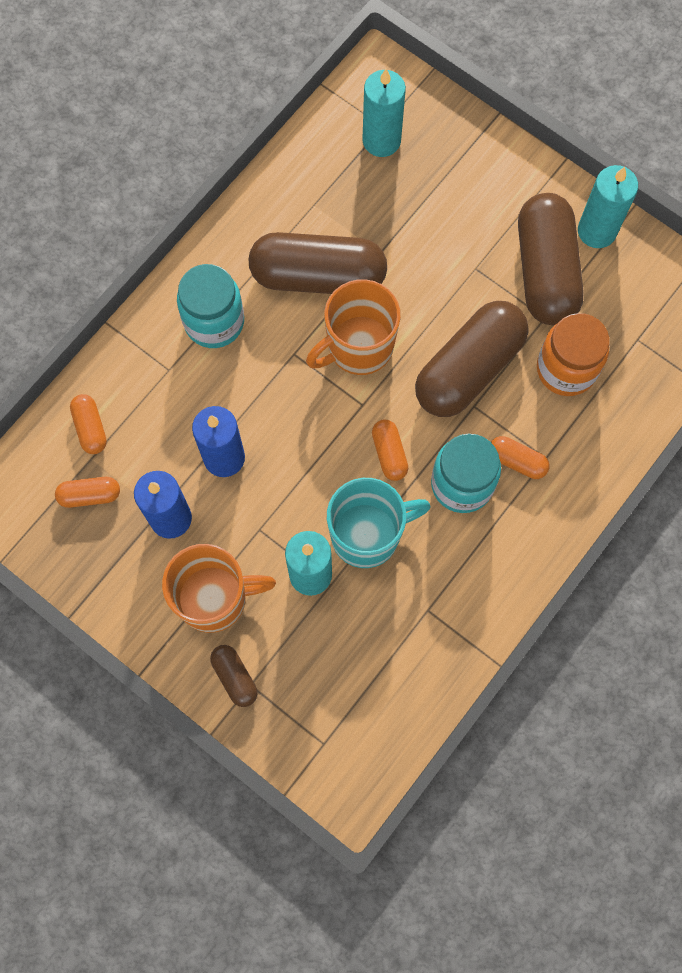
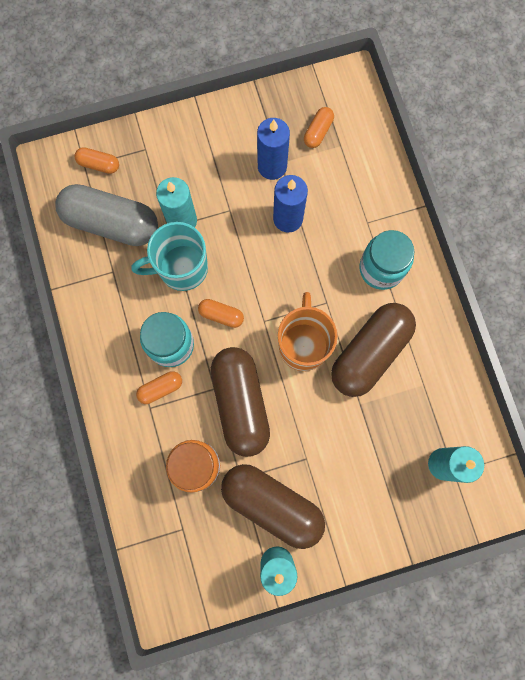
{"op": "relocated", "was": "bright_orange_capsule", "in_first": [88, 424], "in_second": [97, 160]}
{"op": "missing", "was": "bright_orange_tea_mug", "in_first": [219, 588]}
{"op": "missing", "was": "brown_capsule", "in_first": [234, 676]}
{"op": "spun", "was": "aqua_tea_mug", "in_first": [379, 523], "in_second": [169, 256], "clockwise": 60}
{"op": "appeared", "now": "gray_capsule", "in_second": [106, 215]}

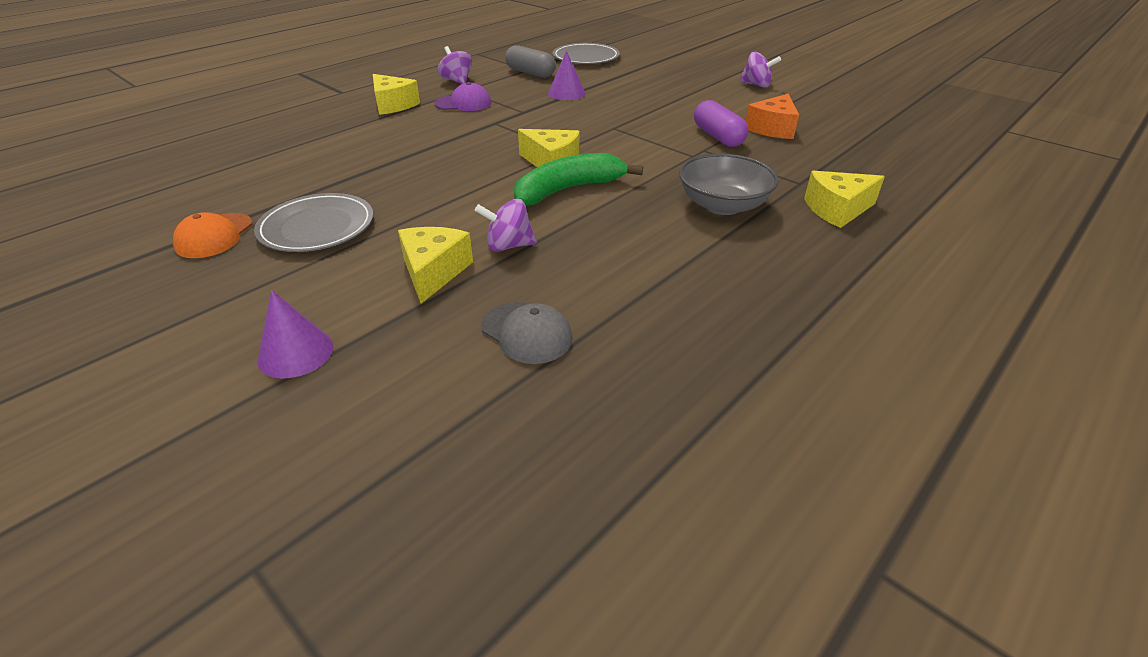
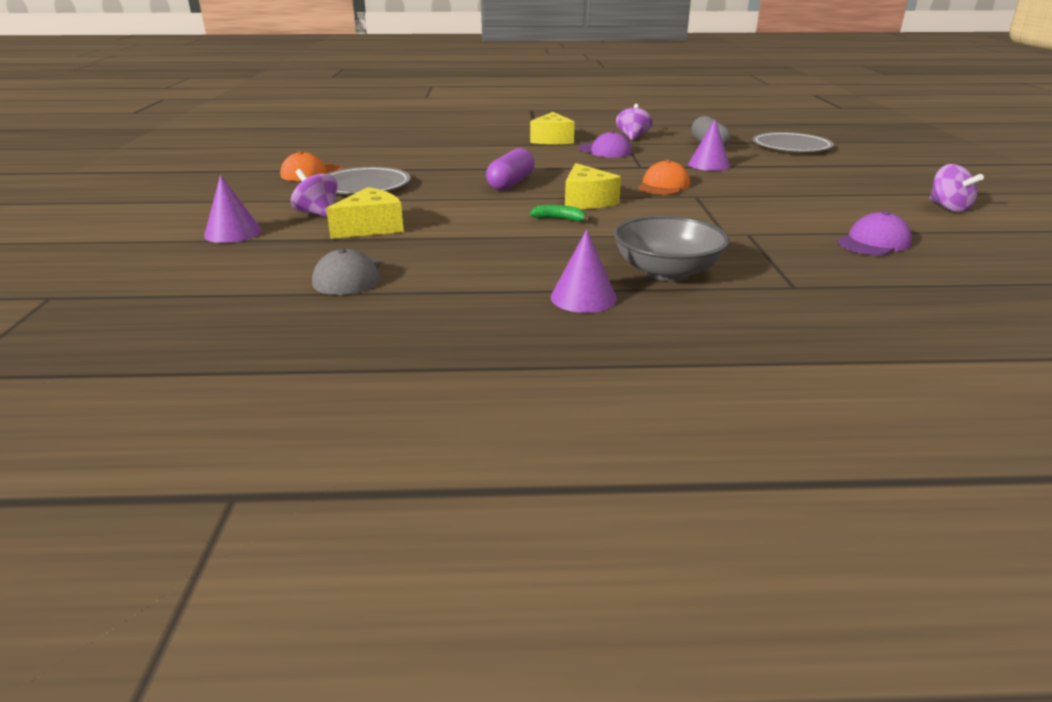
{"op": "relocated", "was": "purple_whirligig", "in_first": [506, 225], "in_second": [314, 193]}
{"op": "size", "was": "emerald_banana", "in_first": [578, 179], "in_second": [560, 213], "ratio": 0.44}
{"op": "relocated", "was": "purple_capsule", "in_first": [721, 123], "in_second": [510, 169]}
{"op": "exchanged", "was": "bright_orange_piece_of_cheese", "now": "purple_peaked_cap", "in_first": [772, 116], "in_second": [874, 233]}
{"op": "missing", "was": "bright_yellow_piece_of_cheese", "in_first": [844, 199]}
{"op": "appeared", "now": "purple_cone_shape", "in_second": [584, 271]}
{"op": "appeared", "now": "bright_orange_peaked_cap", "in_second": [664, 177]}

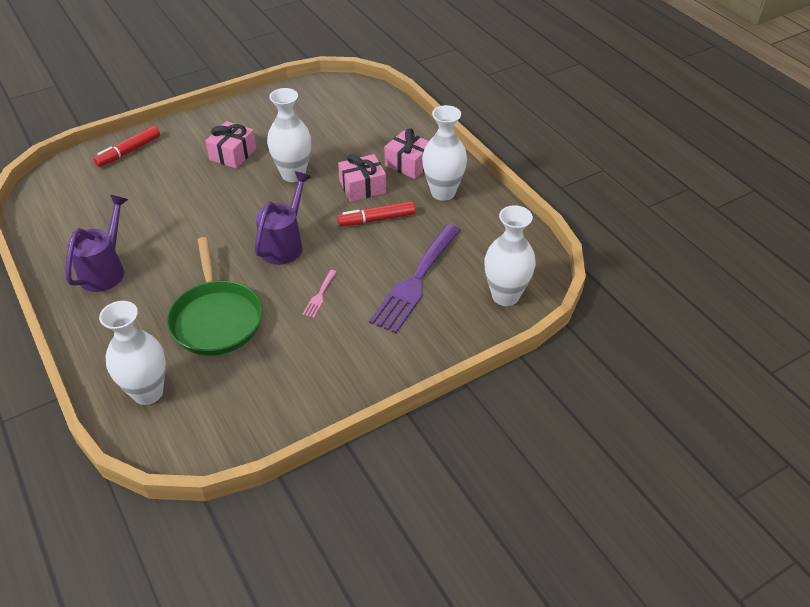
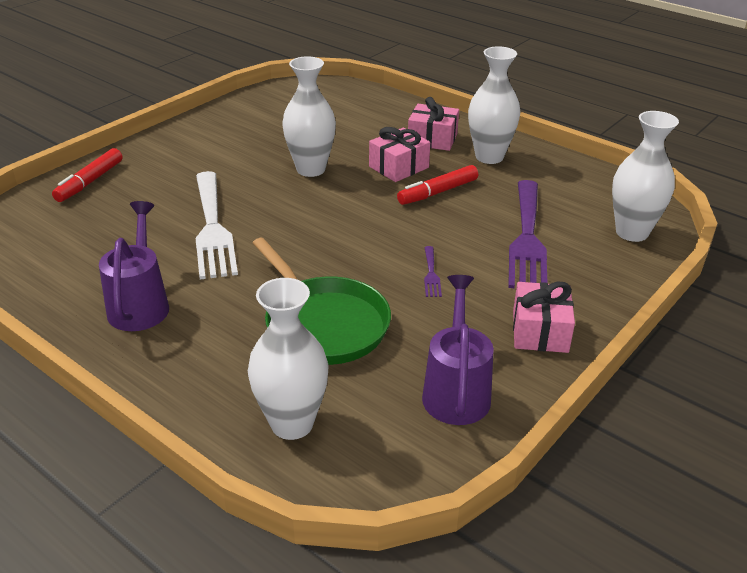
{"op": "relocated", "was": "rosy_wrapped_gift", "in_first": [230, 145], "in_second": [544, 317]}
{"op": "relocated", "was": "purple_watering_can", "in_first": [283, 218], "in_second": [458, 350]}
{"op": "colour", "was": "rosy_table_fork", "now": "purple_table_fork", "in_first": [320, 294], "in_second": [433, 271]}
{"op": "appeared", "now": "snow-white_table_fork", "in_second": [217, 225]}

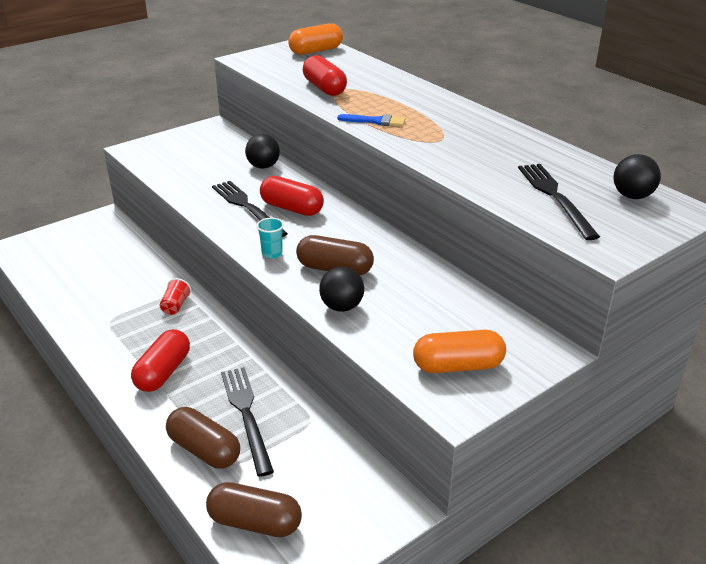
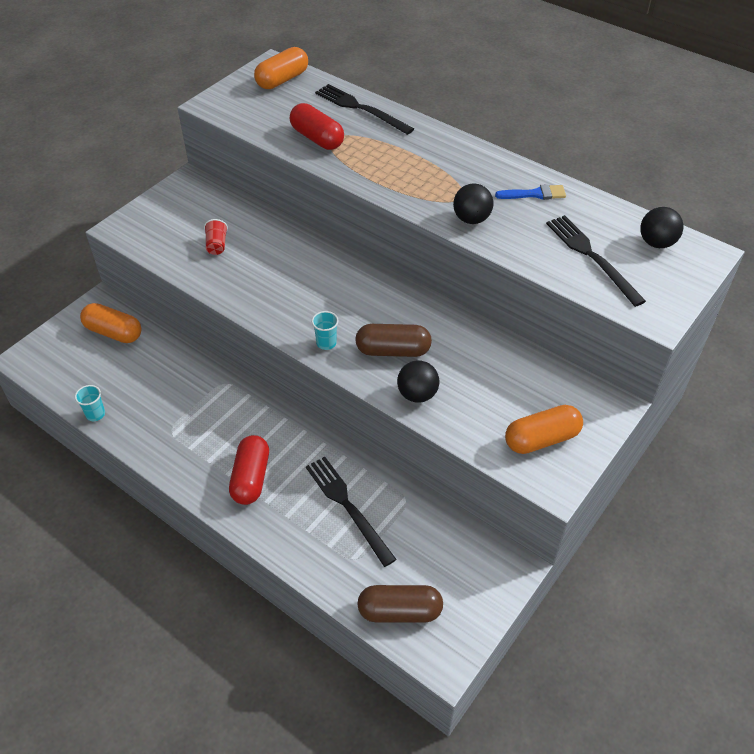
{"op": "relocated", "was": "scarlet_tumbler", "in_first": [176, 296], "in_second": [216, 237]}
{"op": "missing", "was": "brown_capsule", "in_first": [203, 438]}
{"op": "relocated", "was": "black_table_fork", "in_first": [250, 209], "in_second": [364, 109]}
{"op": "relocated", "was": "black_play_ball", "in_first": [262, 151], "in_second": [473, 204]}
{"op": "missing", "was": "scarlet_capsule", "in_first": [292, 196]}
{"op": "relocated", "was": "blue_brush", "in_first": [372, 120], "in_second": [530, 192]}
{"op": "appeared", "now": "aqua_tumbler", "in_second": [90, 403]}
{"op": "appeared", "now": "bright_orange_capsule", "in_second": [111, 323]}

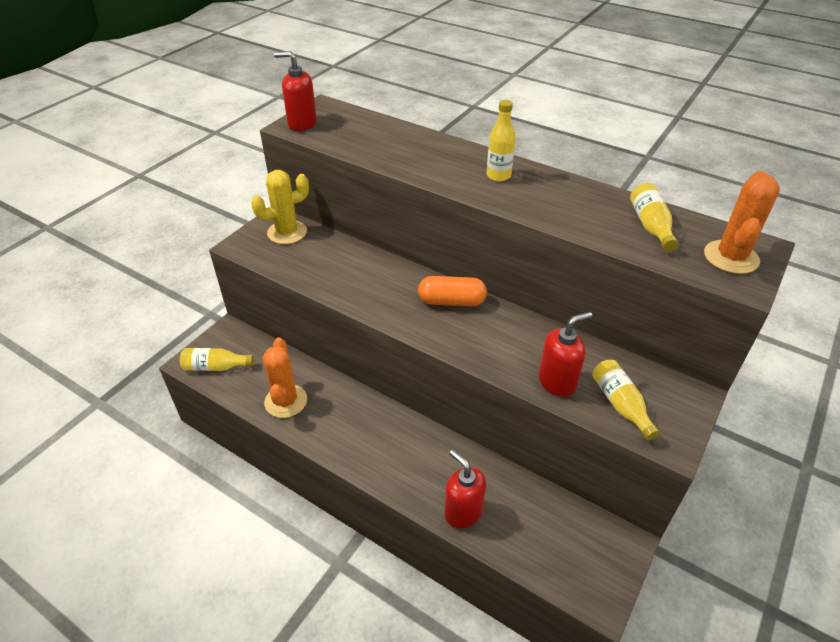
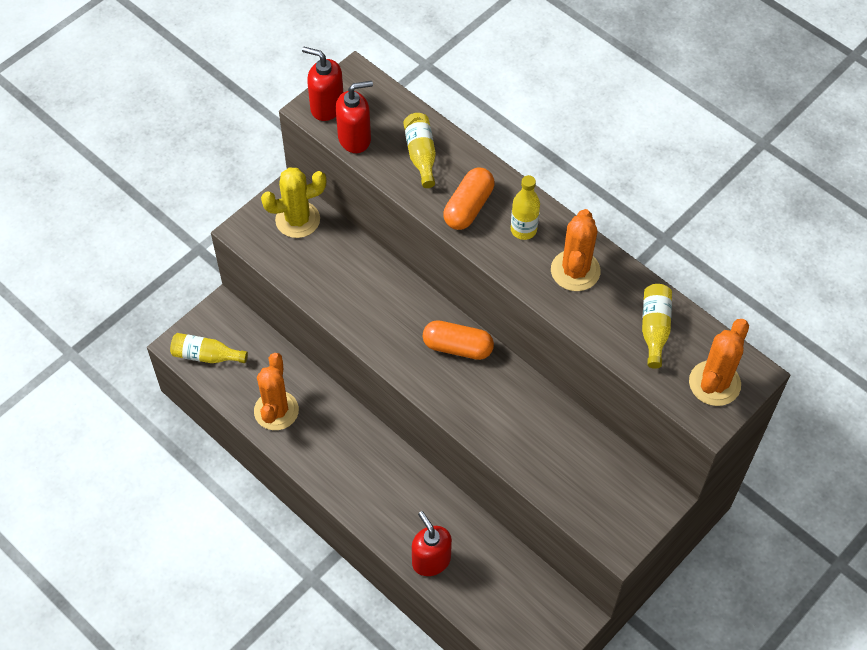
{"op": "relocated", "was": "scarlet_soap_pump", "in_first": [565, 354], "in_second": [354, 117]}
{"op": "relocated", "was": "bright_yellow_drink_bottle", "in_first": [626, 400], "in_second": [419, 150]}
{"op": "appeared", "now": "bright_orange_capsule", "in_second": [469, 199]}
{"op": "appeared", "now": "bright_orange_saguaro_cactus", "in_second": [575, 250]}

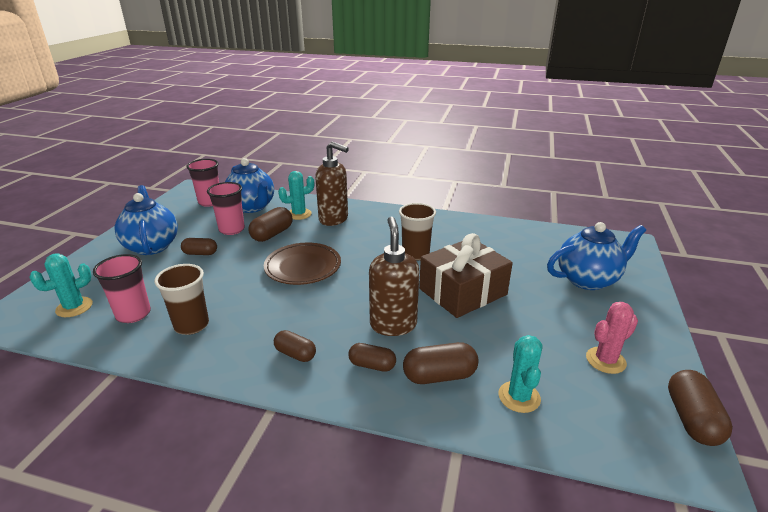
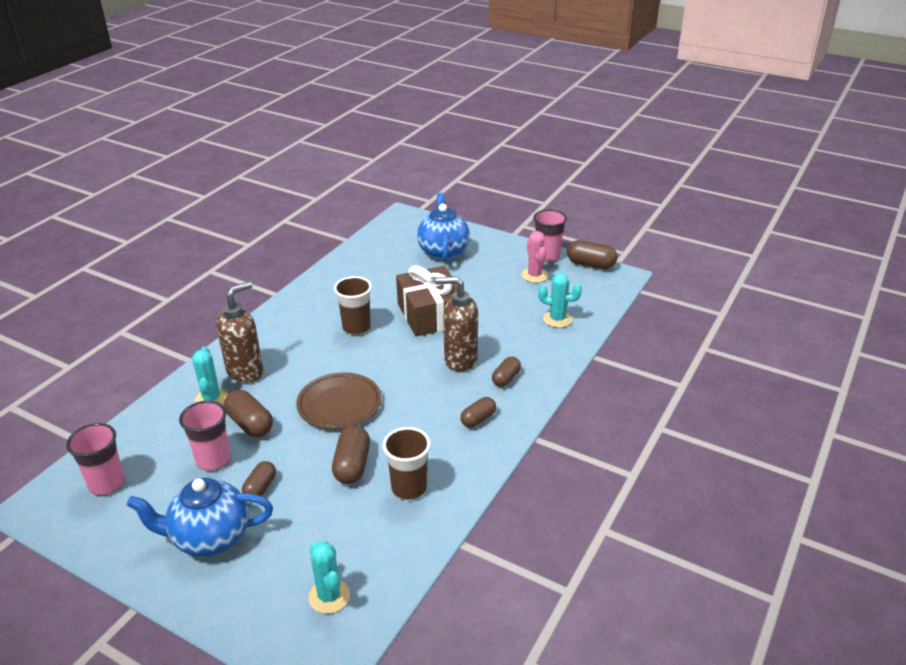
{"op": "relocated", "was": "rosy_tumbler", "in_first": [122, 288], "in_second": [550, 235]}
{"op": "missing", "was": "blue_tea_pot", "in_first": [249, 185]}
{"op": "relocated", "was": "brown_capsule", "in_first": [441, 363], "in_second": [351, 455]}

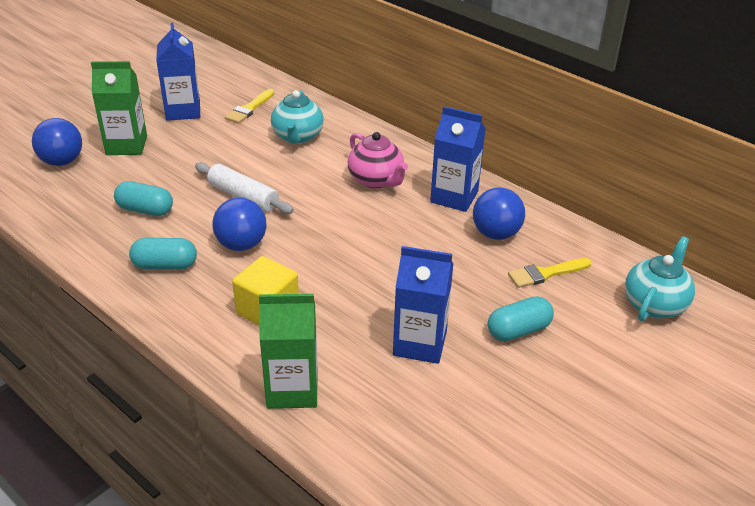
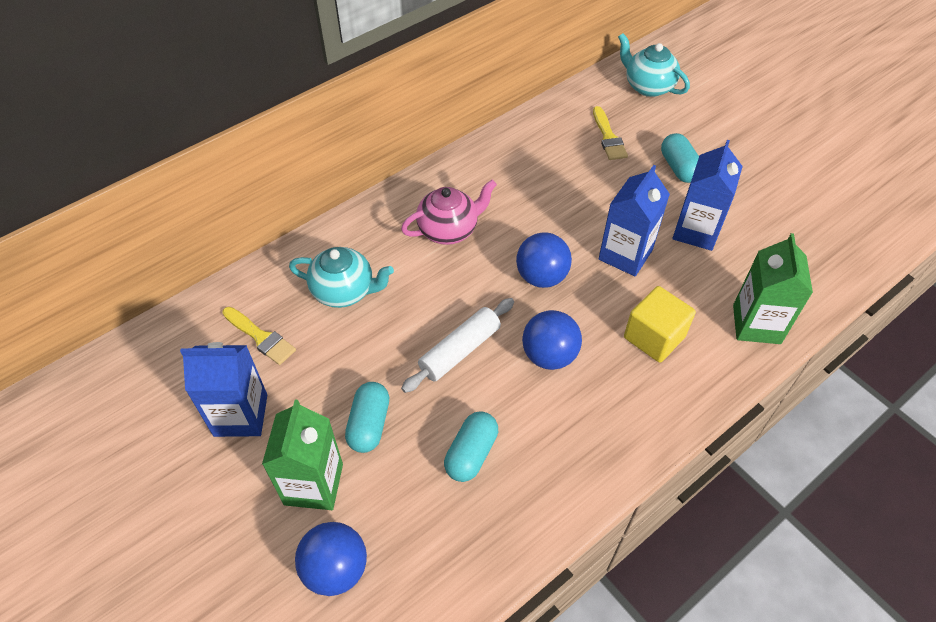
{"op": "relocated", "was": "aqua_capsule", "in_first": [163, 254], "in_second": [367, 417]}
{"op": "relocated", "was": "blue_milk_carton", "in_first": [458, 159], "in_second": [634, 220]}
{"op": "relocated", "was": "blue_play_ball", "in_first": [499, 214], "in_second": [544, 260]}

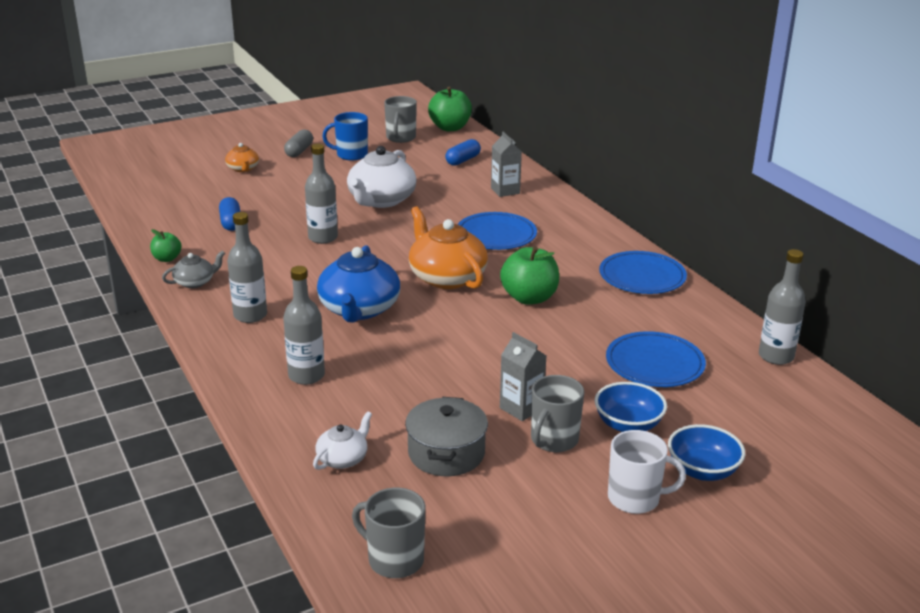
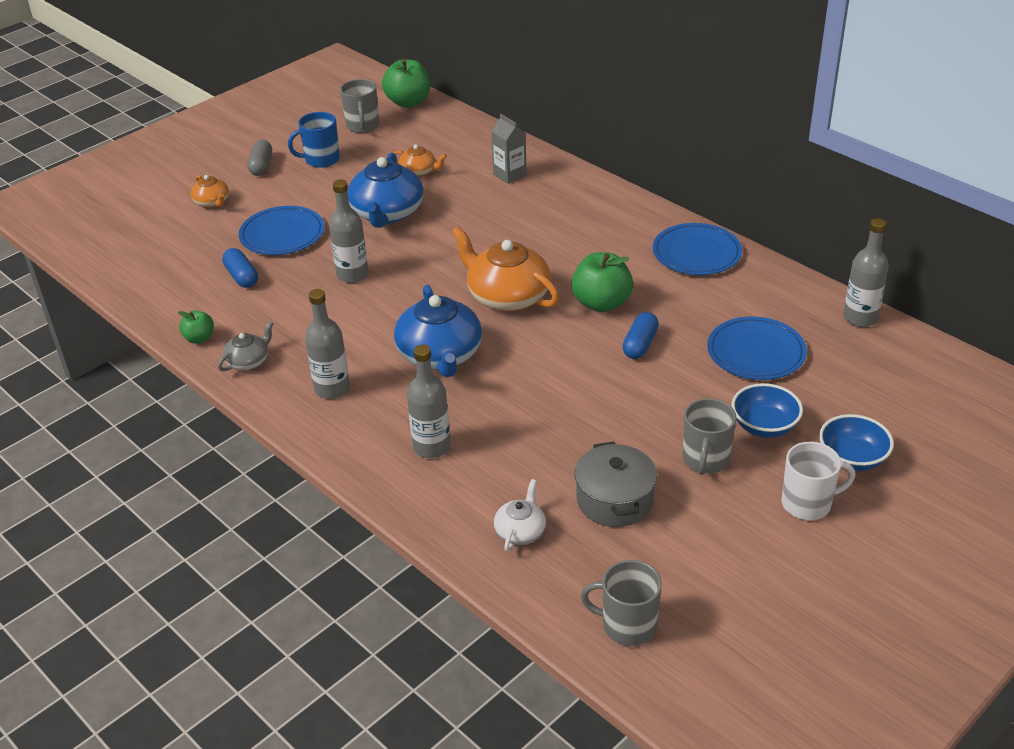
{"op": "colour", "was": "snow-white_tea_pot", "now": "blue_tea_pot", "in_first": [381, 177], "in_second": [385, 190]}
{"op": "relocated", "was": "blue_capsule", "in_first": [463, 152], "in_second": [640, 335]}
{"op": "relocated", "was": "blue_dinner_plate", "in_first": [497, 231], "in_second": [281, 230]}
{"op": "missing", "was": "gray_milk_carton", "in_first": [523, 376]}
{"op": "appeared", "now": "bright_orange_tea_pot", "in_second": [420, 161]}

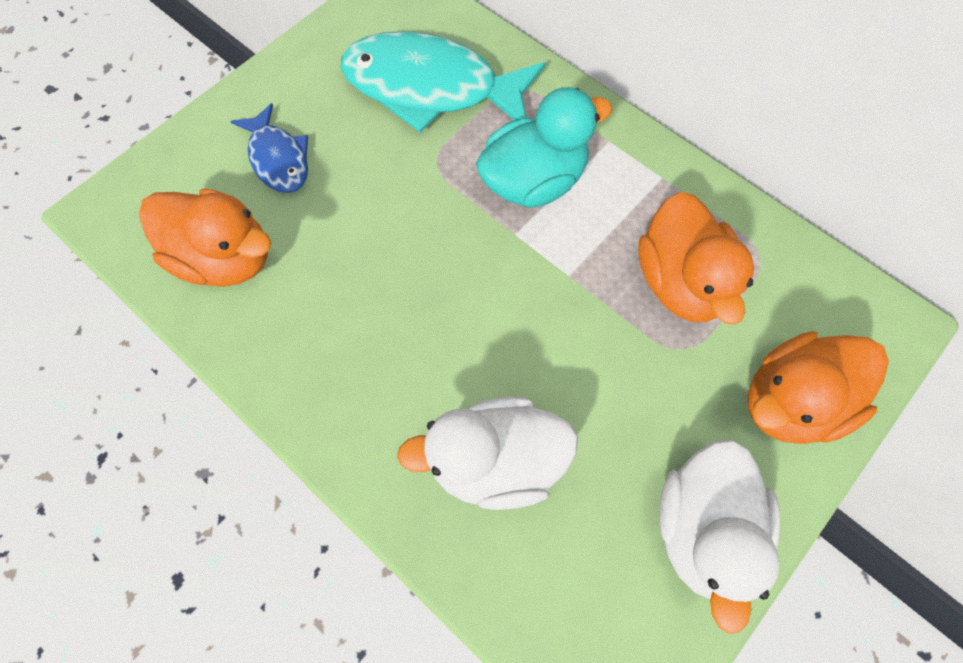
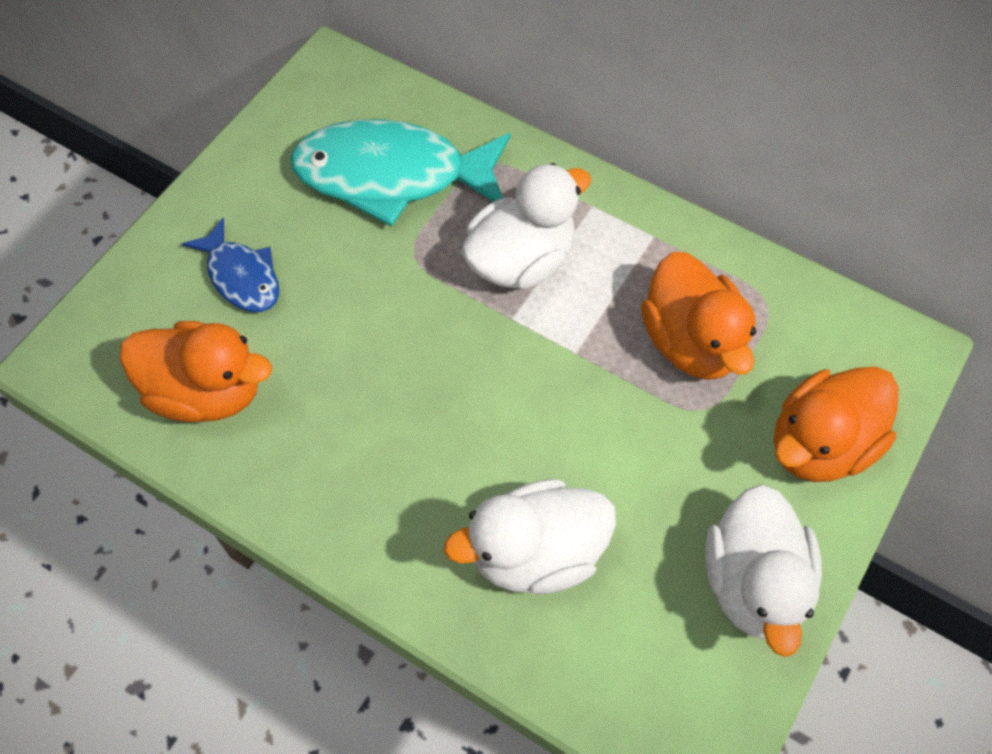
{"op": "colour", "was": "aqua_duck", "now": "snow-white_duck", "in_first": [544, 147], "in_second": [526, 226]}

